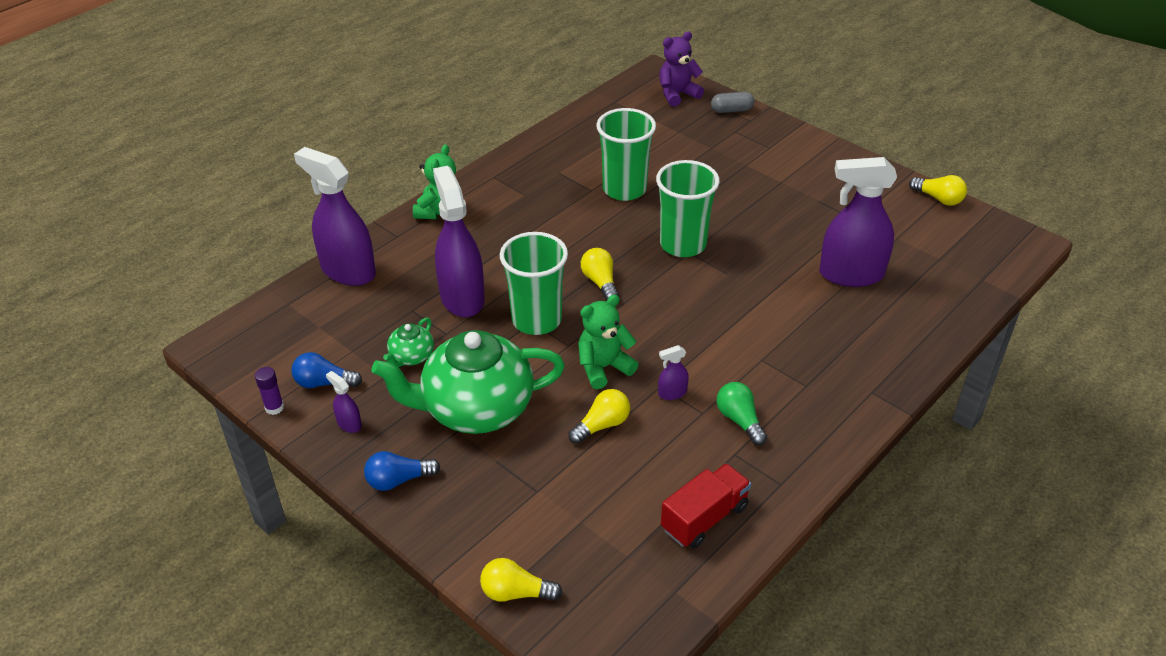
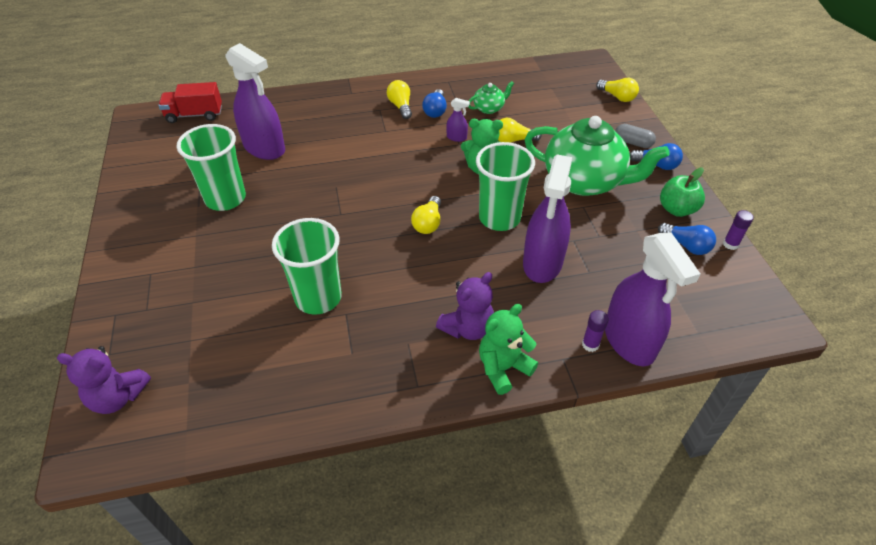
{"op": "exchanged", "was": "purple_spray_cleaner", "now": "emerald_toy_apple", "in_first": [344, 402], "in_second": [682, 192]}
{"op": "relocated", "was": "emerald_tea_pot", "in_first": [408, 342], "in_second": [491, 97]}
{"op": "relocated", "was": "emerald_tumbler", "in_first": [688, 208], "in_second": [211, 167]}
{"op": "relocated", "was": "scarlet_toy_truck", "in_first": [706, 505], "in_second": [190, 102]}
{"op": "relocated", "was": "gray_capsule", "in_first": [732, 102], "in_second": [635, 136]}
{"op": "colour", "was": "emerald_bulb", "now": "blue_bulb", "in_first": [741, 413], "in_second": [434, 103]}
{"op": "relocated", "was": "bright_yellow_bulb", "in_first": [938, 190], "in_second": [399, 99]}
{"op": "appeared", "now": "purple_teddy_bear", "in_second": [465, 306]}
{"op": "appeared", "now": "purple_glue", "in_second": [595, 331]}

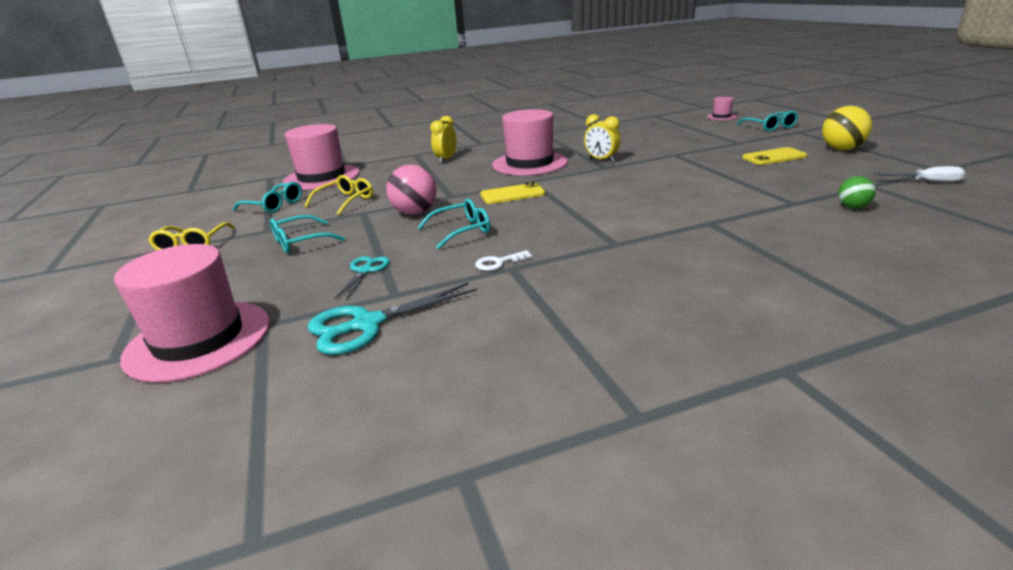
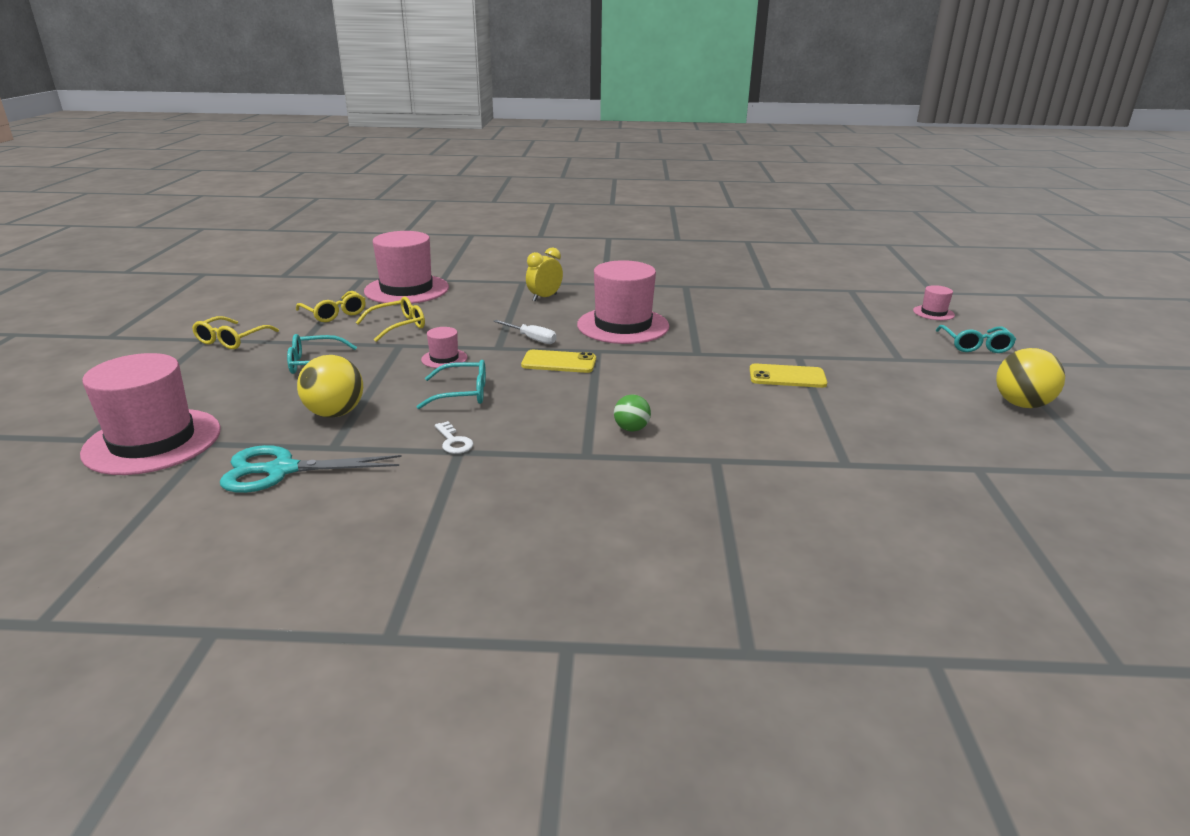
{"op": "colour", "was": "aqua_eyeglasses", "now": "bright_yellow_eyeglasses", "in_first": [267, 197], "in_second": [330, 306]}
{"op": "exchanged", "was": "aqua_scissors", "now": "bright_yellow_play_ball", "in_first": [362, 278], "in_second": [330, 386]}
{"op": "exchanged", "was": "rosy_play_ball", "now": "rosy_tall_hat", "in_first": [411, 190], "in_second": [444, 347]}
{"op": "spun", "was": "snow-white_latchkey", "in_first": [503, 260], "in_second": [454, 437], "clockwise": -120}
{"op": "missing", "was": "bright_yellow_alarm_clock", "in_first": [602, 138]}
{"op": "relocated", "was": "bright_yellow_mobile_phone", "in_first": [774, 156], "in_second": [788, 376]}
{"op": "relocated", "was": "emerald_play_ball", "in_first": [857, 192], "in_second": [632, 413]}
{"op": "relocated", "was": "snow-white_flat_screwdriver", "in_first": [920, 174], "in_second": [525, 332]}

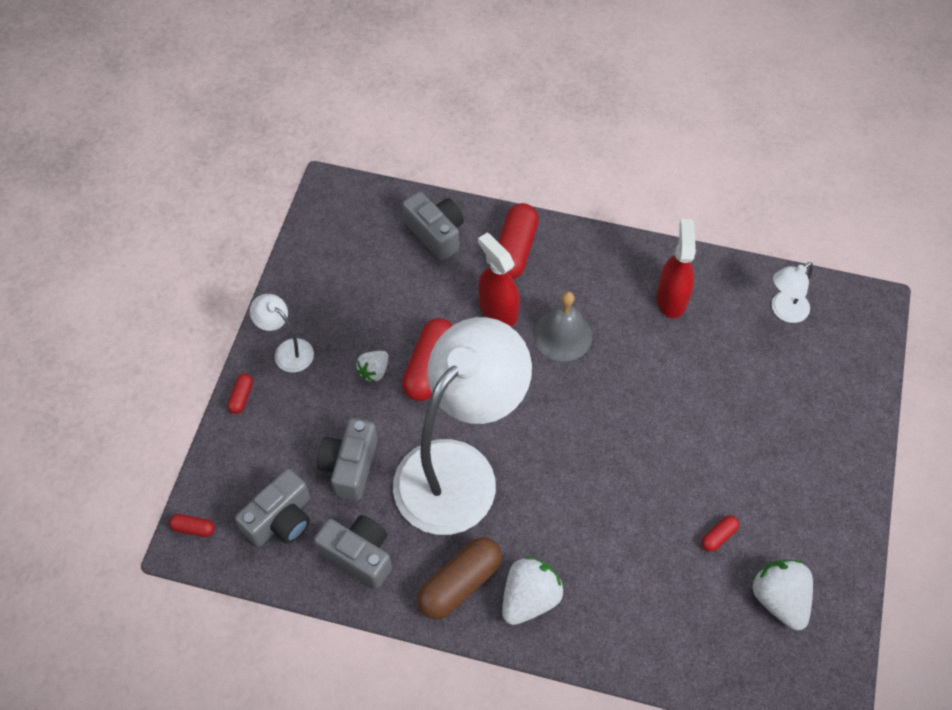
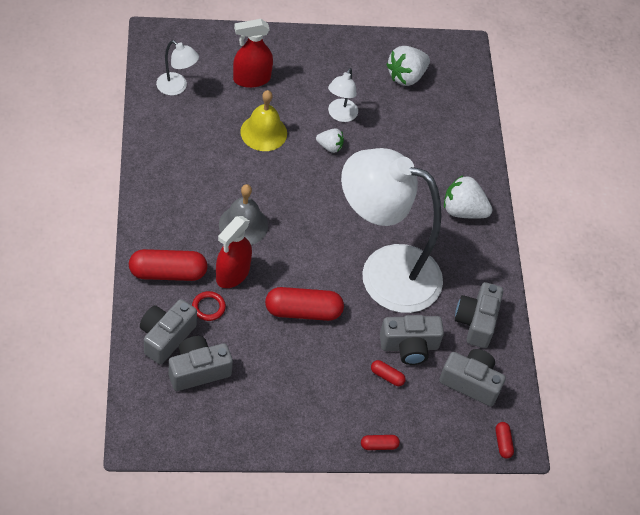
{"op": "relocated", "was": "snow-white_reading_lamp", "in_first": [282, 333], "in_second": [343, 95]}
{"op": "relocated", "was": "snow-white_berry", "in_first": [372, 366], "in_second": [330, 141]}
{"op": "missing", "was": "brown_capsule", "in_first": [459, 578]}
{"op": "relocated", "was": "scarlet_spray_cleaner", "in_first": [676, 268], "in_second": [253, 53]}
{"op": "relocated", "was": "scarlet_capsule", "in_first": [720, 533], "in_second": [388, 373]}
{"op": "appeared", "now": "gray_compact_camera", "in_second": [201, 363]}
{"op": "appeared", "now": "scarlet_torus", "in_second": [209, 306]}
{"op": "appeared", "now": "bright_yellow_hand_bell", "in_second": [263, 120]}

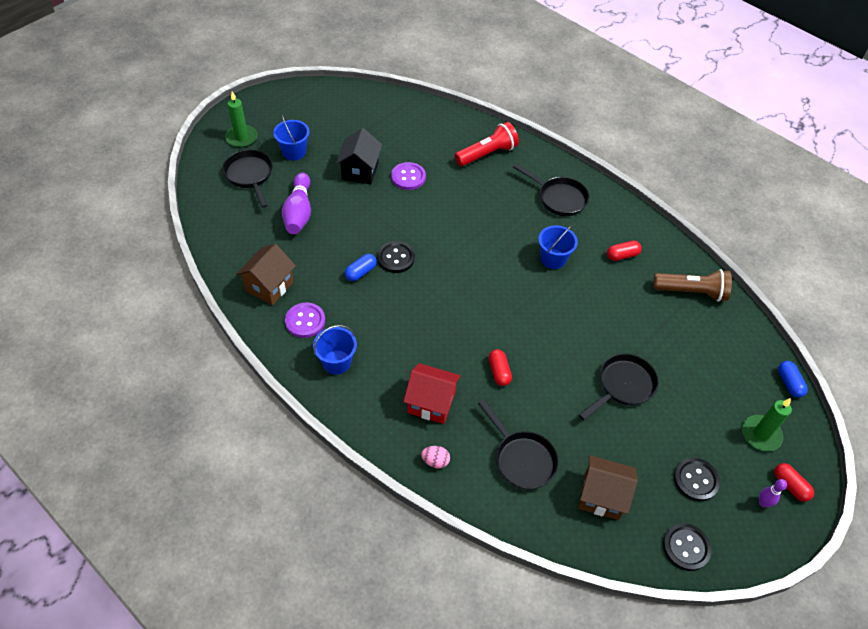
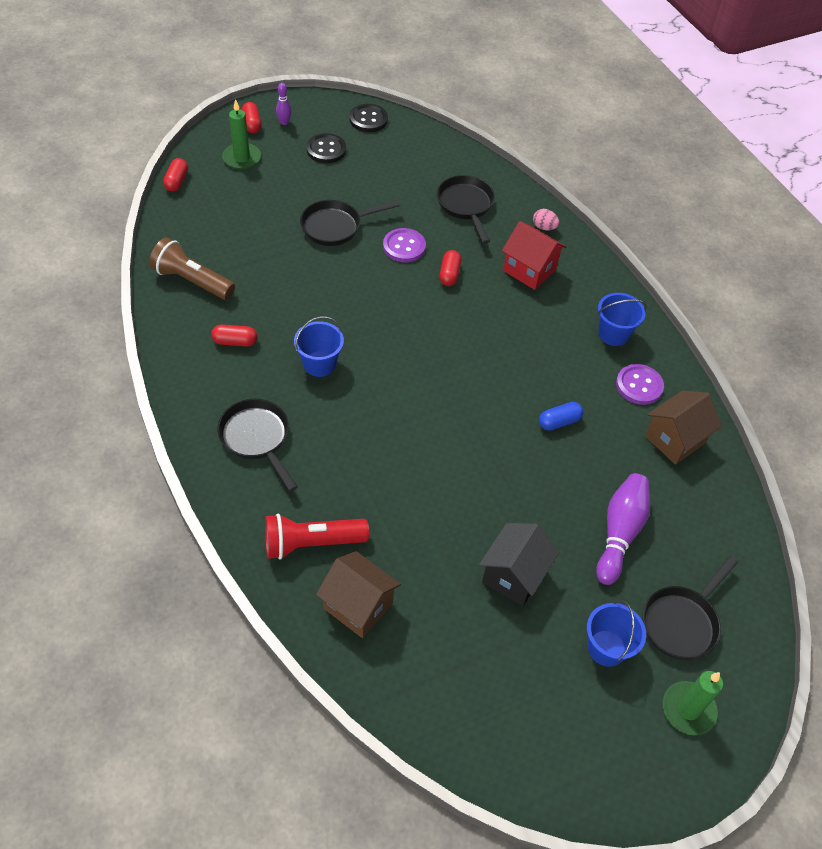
{"op": "spun", "was": "black_pan", "in_first": [248, 178], "in_second": [691, 607], "clockwise": 45}
{"op": "missing", "was": "black_button", "in_first": [396, 257]}
{"op": "relocated", "was": "purple_button", "in_first": [408, 176], "in_second": [404, 245]}
{"op": "relocated", "was": "brown_cottage", "in_first": [608, 487], "in_second": [358, 594]}
{"op": "colour", "was": "blue_capsule", "now": "scarlet_capsule", "in_first": [793, 379], "in_second": [175, 174]}

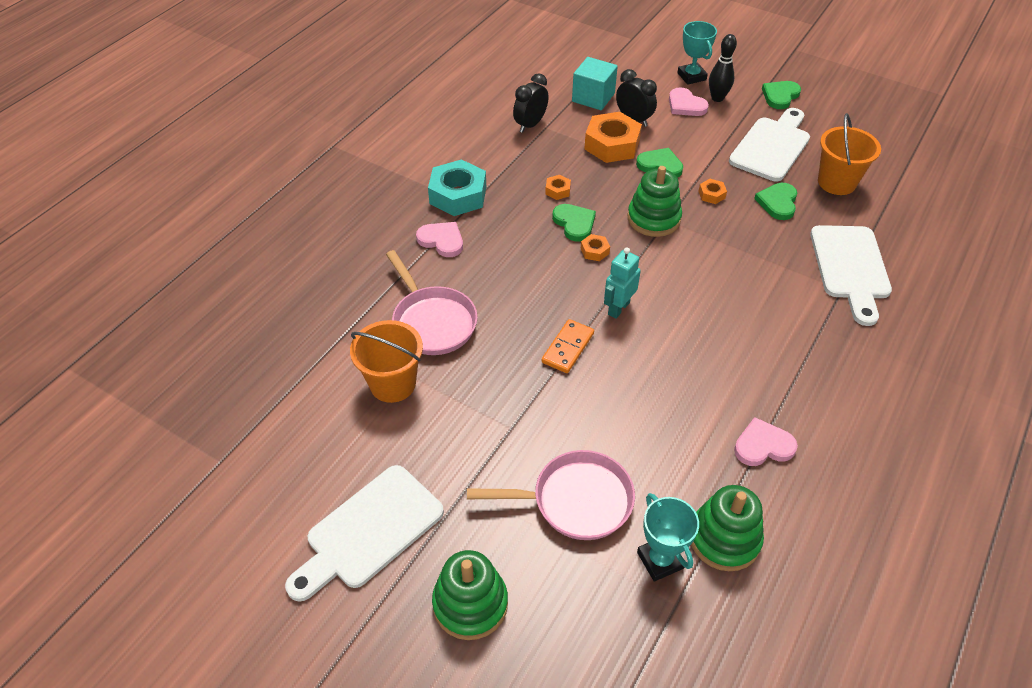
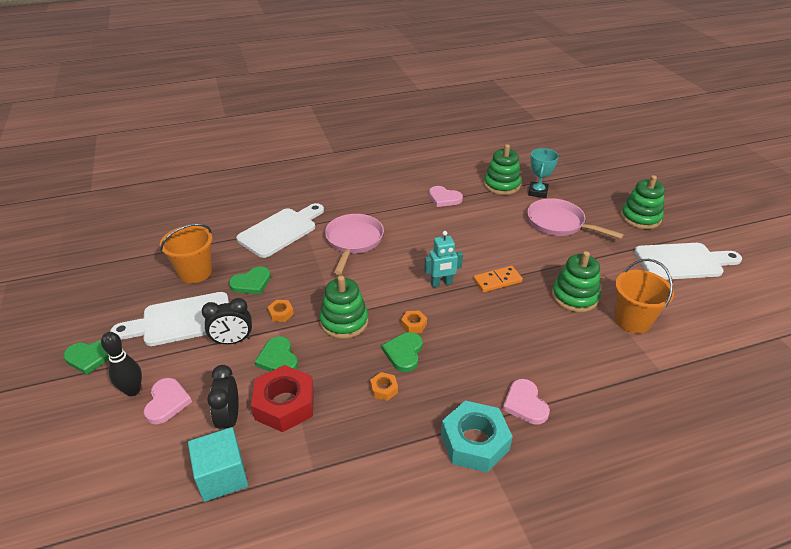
{"op": "relocated", "was": "rosy_pan", "in_first": [432, 302], "in_second": [354, 244]}
{"op": "relocated", "was": "black_alarm_clock", "in_first": [531, 103], "in_second": [227, 321]}
{"op": "colour", "was": "bright_orange_hex_nut", "now": "scarlet_hex_nut", "in_first": [613, 137], "in_second": [282, 398]}
{"op": "missing", "was": "aqua_award_cup", "in_first": [697, 53]}
{"op": "appeared", "now": "emerald_stacking_rings", "in_second": [576, 281]}

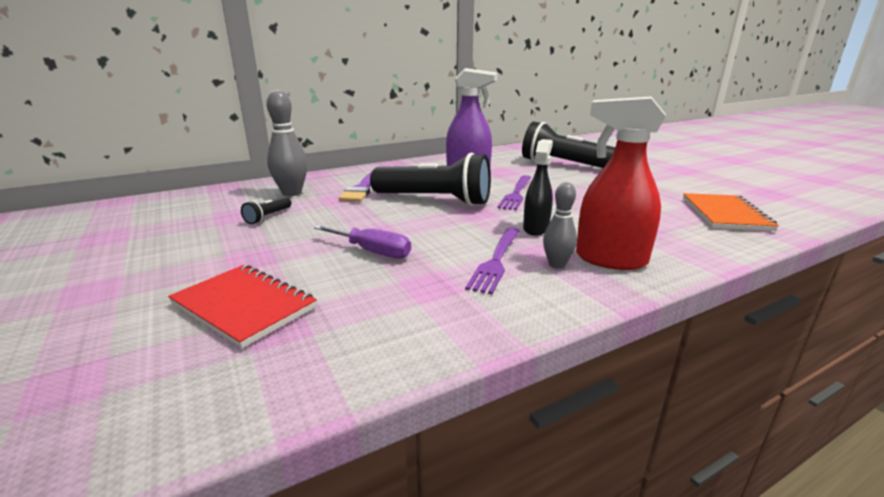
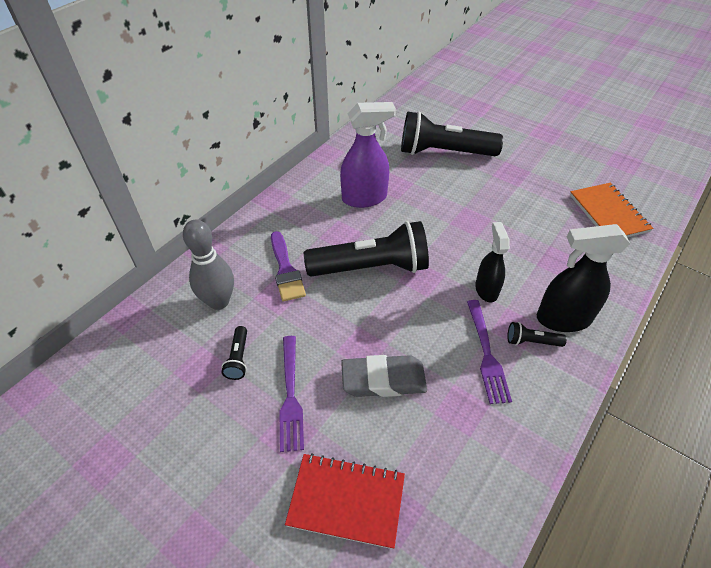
{"op": "exchanged", "was": "purple_flat_screwdriver", "now": "gray_gum_eraser", "in_first": [362, 241], "in_second": [384, 376]}
{"op": "relocated", "was": "purple_table_fork", "in_first": [514, 192], "in_second": [291, 394]}
{"op": "exchanged", "was": "gray_bowling_pin", "now": "black_flashlight", "in_first": [560, 225], "in_second": [537, 334]}
{"op": "colour", "was": "scarlet_spray_cleaner", "now": "black_spray_cleaner", "in_first": [621, 183], "in_second": [583, 278]}

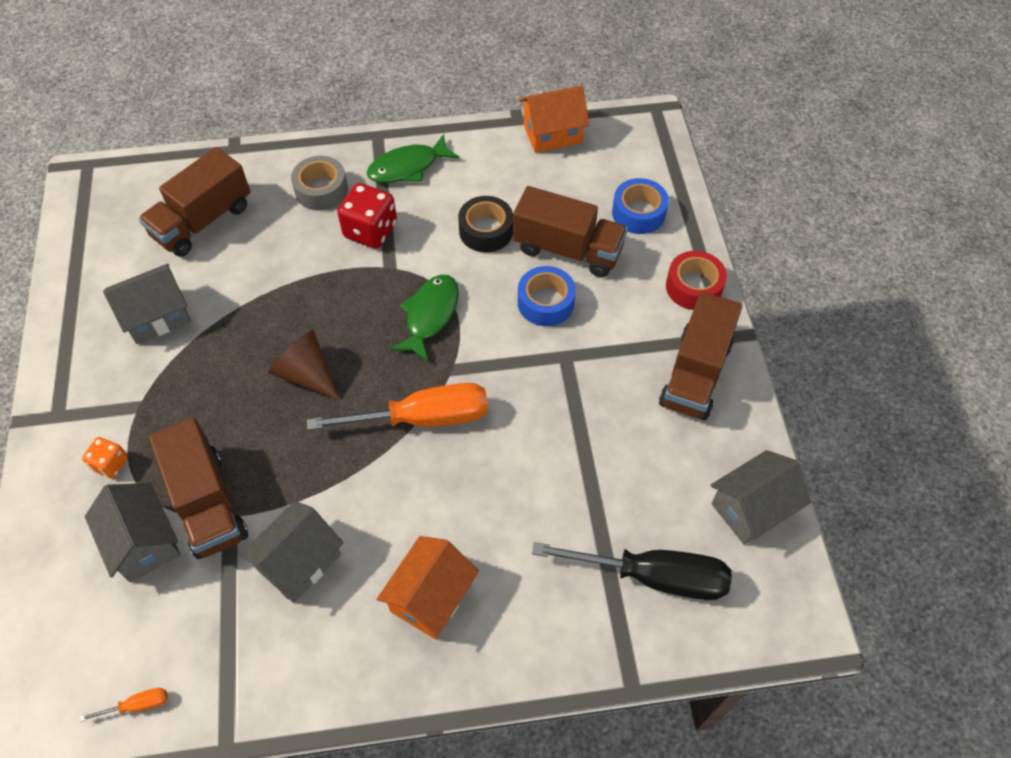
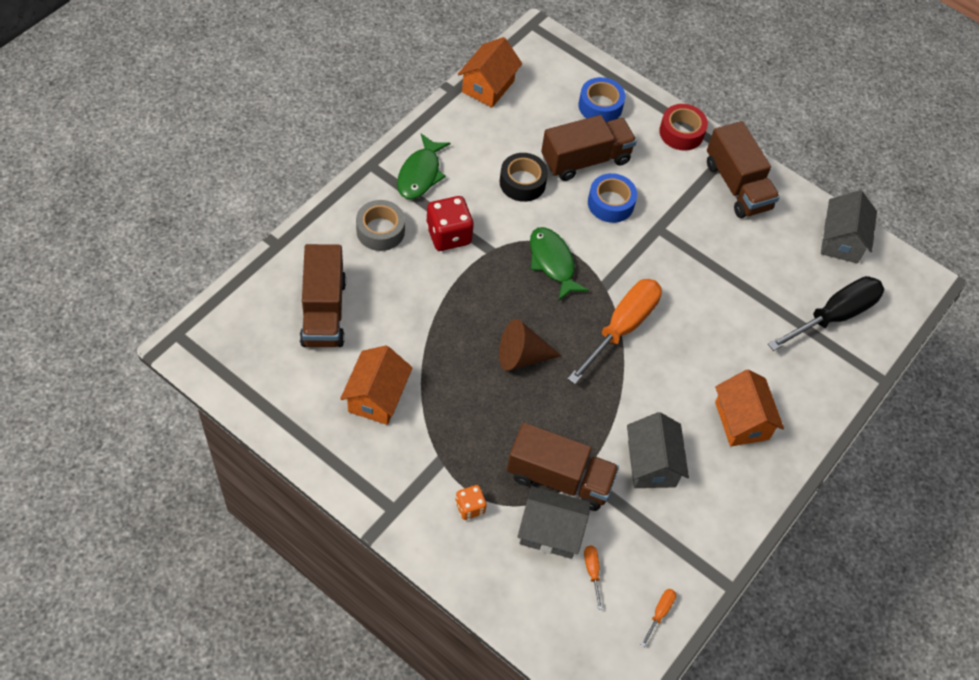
{"op": "colour", "was": "gray_cottage", "now": "bright_orange_cottage", "in_first": [147, 304], "in_second": [376, 385]}
{"op": "appeared", "now": "bright_orange_flat_screwdriver", "in_second": [593, 578]}

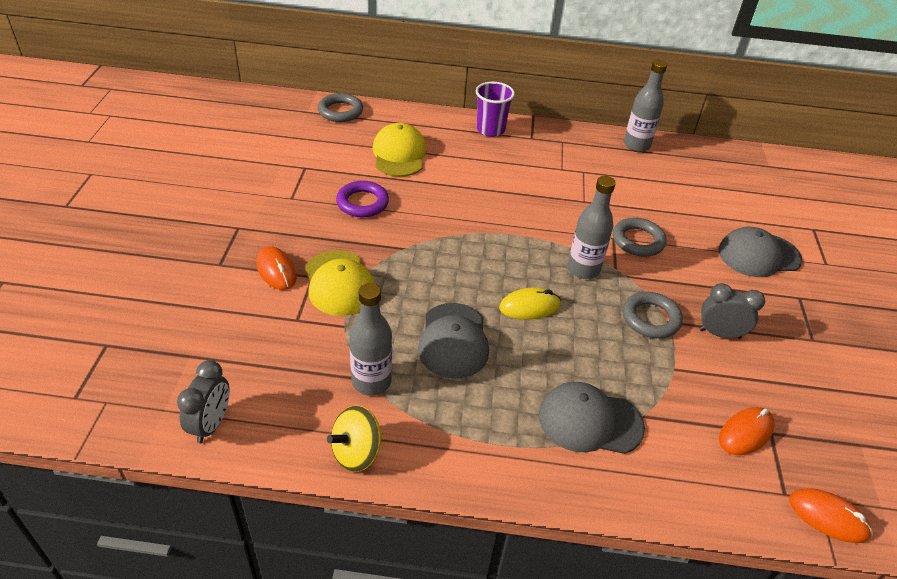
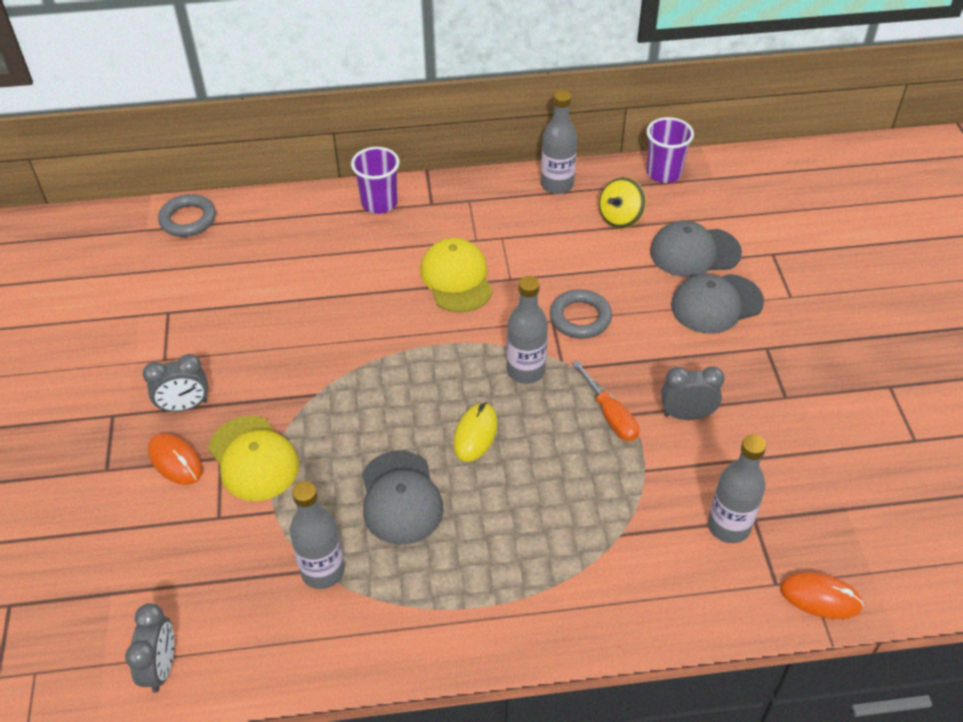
{"op": "relocated", "was": "bright_yellow_whirligig", "in_first": [354, 439], "in_second": [622, 203]}
{"op": "missing", "was": "purple_torus", "in_first": [362, 199]}
{"op": "relocated", "was": "bright_yellow_peaked_cap", "in_first": [399, 150], "in_second": [456, 275]}
{"op": "spun", "was": "bright_yellow_computer_mouse", "in_first": [530, 303], "in_second": [475, 432], "clockwise": -45}
{"op": "relocated", "was": "gray_peaked_cap", "in_first": [592, 418], "in_second": [696, 249]}
{"op": "exchanged", "was": "gray_torus", "now": "bright_orange_flat_screwdriver", "in_first": [653, 315], "in_second": [605, 400]}
{"op": "exchanged", "was": "bright_orange_computer_mouse", "now": "gray_drink_bottle", "in_first": [747, 431], "in_second": [737, 489]}
{"op": "appeared", "now": "gray_alarm_clock", "in_second": [176, 383]}
{"op": "appeared", "now": "purple_tumbler", "in_second": [670, 150]}

